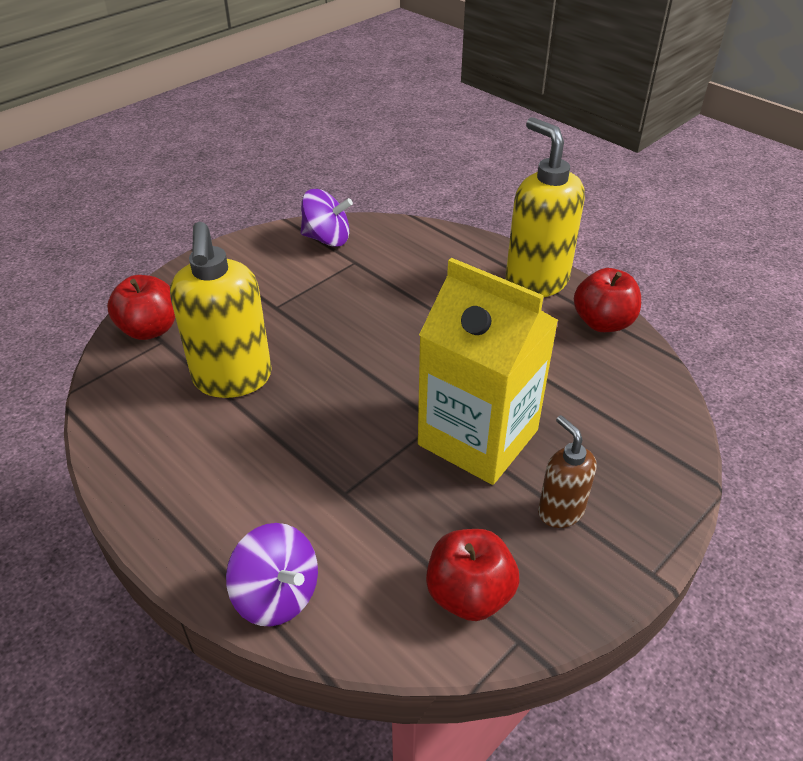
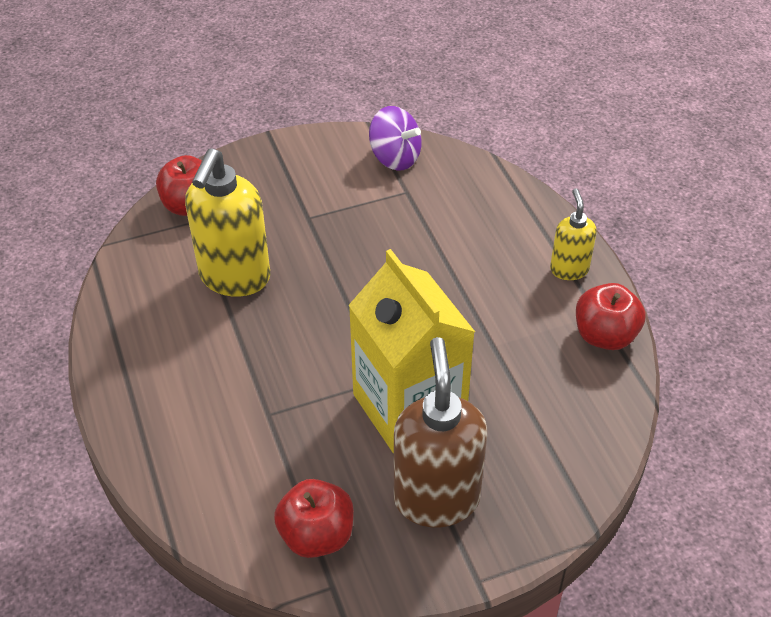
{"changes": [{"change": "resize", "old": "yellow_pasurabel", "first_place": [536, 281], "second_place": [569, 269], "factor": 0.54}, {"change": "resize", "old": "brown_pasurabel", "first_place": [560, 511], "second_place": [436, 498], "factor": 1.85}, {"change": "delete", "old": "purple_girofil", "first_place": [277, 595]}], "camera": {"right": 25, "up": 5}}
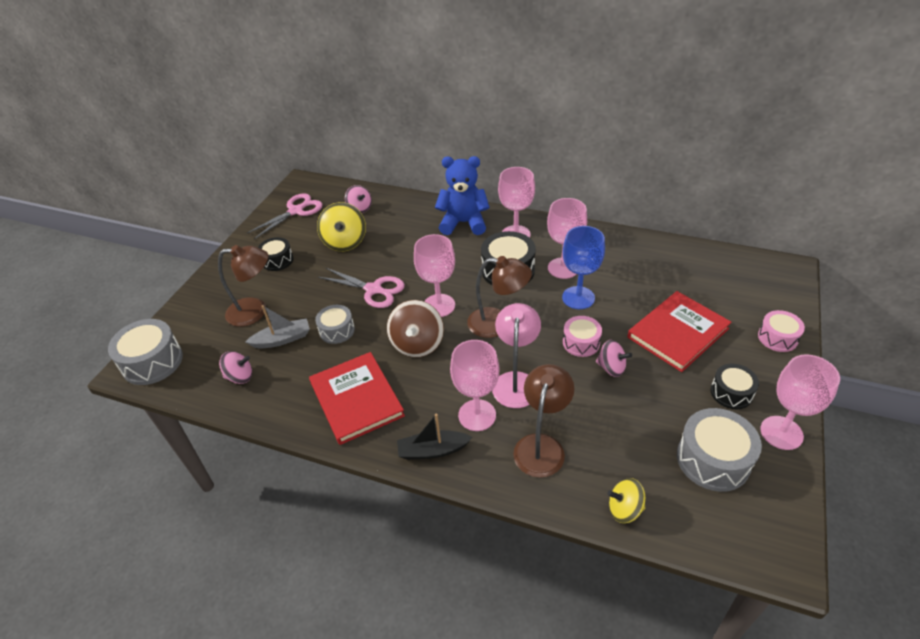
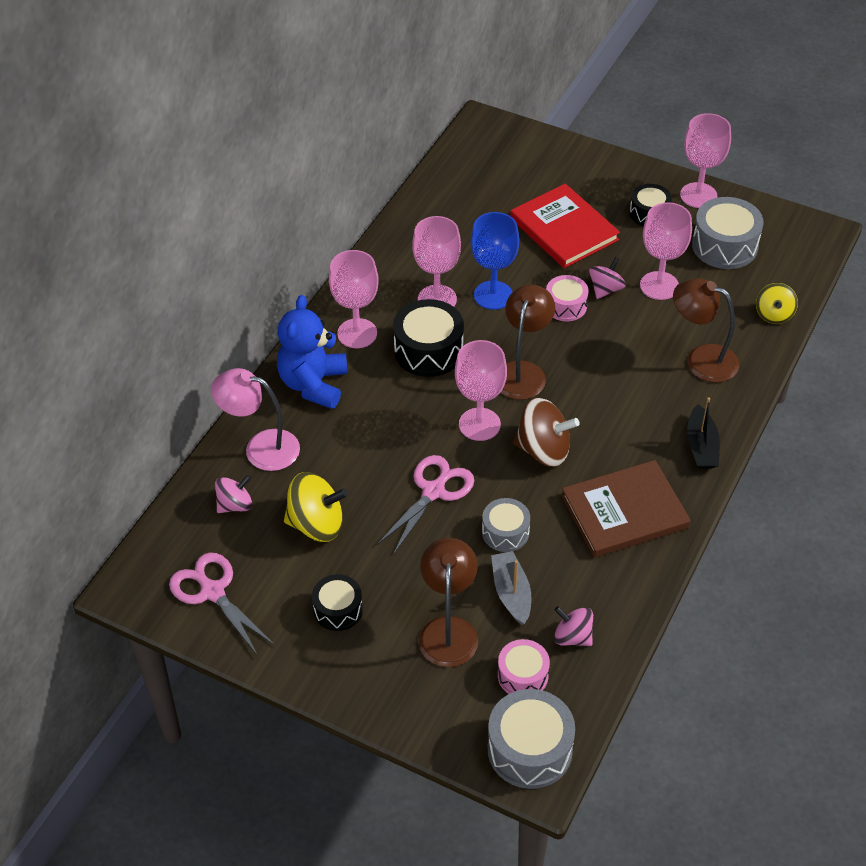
{"changes": [{"change": "move", "old": "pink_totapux", "first_place": [516, 381], "second_place": [261, 448]}, {"change": "move", "old": "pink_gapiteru", "first_place": [777, 338], "second_place": [522, 675]}, {"change": "move", "old": "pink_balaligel", "first_place": [477, 415], "second_place": [659, 286]}, {"change": "rotate", "old": "pink_girofil", "first_place": [240, 376], "second_place": [572, 637], "degrees": -60}, {"change": "recolor", "old": "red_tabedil", "new": "brown_tabedil", "first_place": [356, 399], "second_place": [624, 512]}], "camera": {"right": -85, "up": 5}}
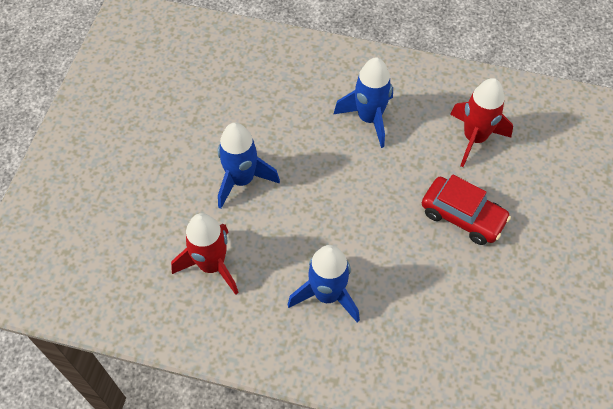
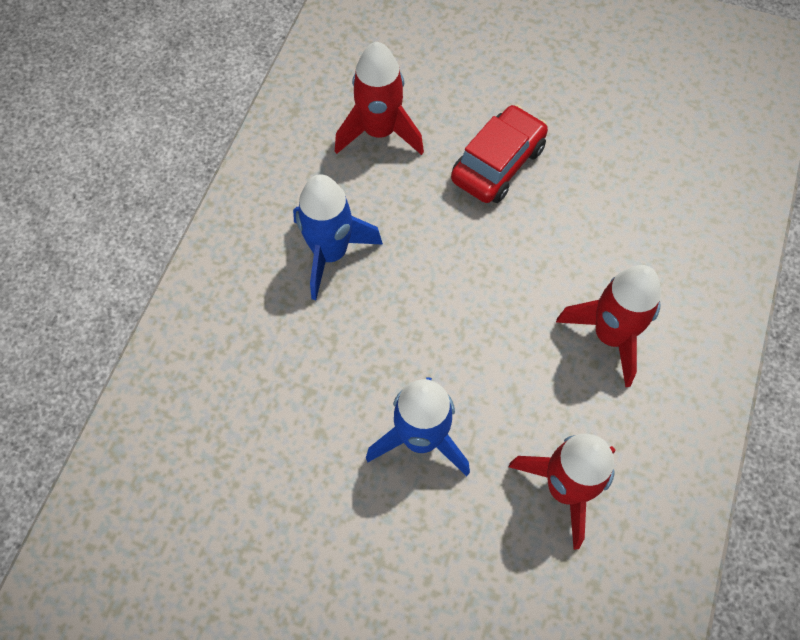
{"changes": [{"change": "recolor", "old": "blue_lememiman", "new": "red_lememiman", "first_place": [327, 295], "second_place": [610, 335]}], "camera": {"right": -85, "up": 5}}
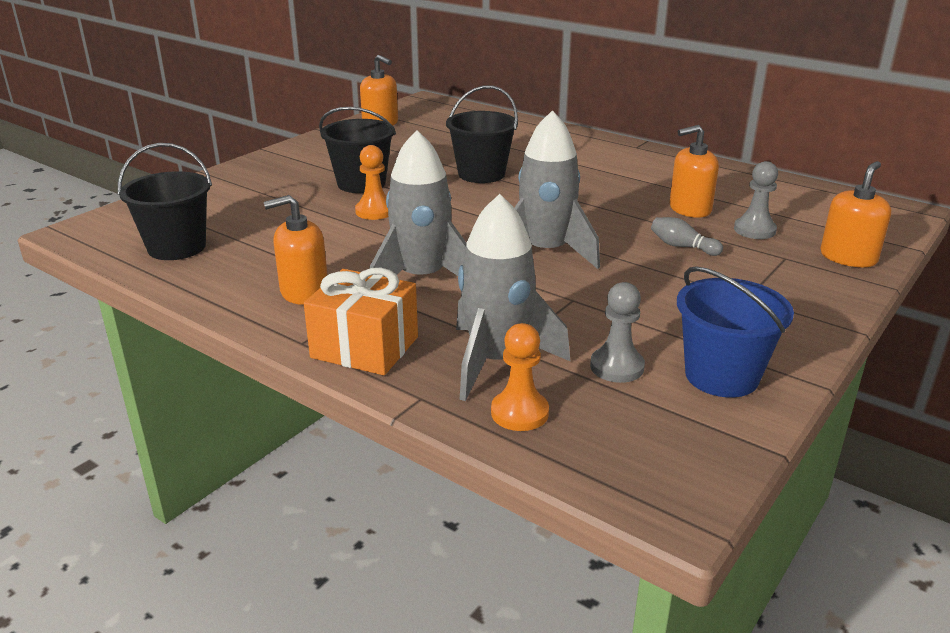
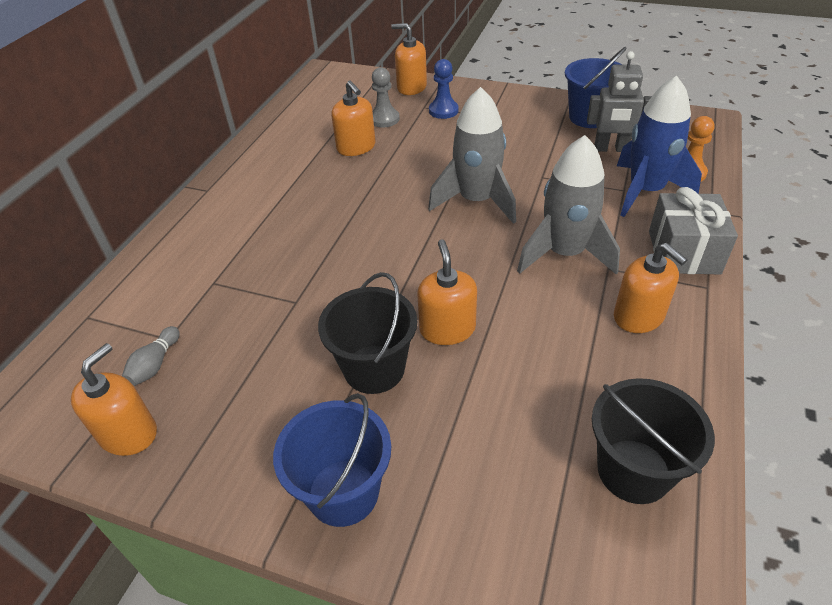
{"changes": [{"change": "delete", "old": "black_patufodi", "first_place": [481, 174]}, {"change": "replace", "old": "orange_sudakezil", "new": "orange_pasurabel", "first_place": [375, 211], "second_place": [447, 329]}, {"change": "recolor", "old": "grey_lememiman", "new": "blue_lememiman", "first_place": [497, 361], "second_place": [645, 191]}, {"change": "move", "old": "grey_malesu", "first_place": [682, 247], "second_place": [155, 365]}, {"change": "recolor", "old": "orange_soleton", "new": "grey_soleton", "first_place": [365, 347], "second_place": [683, 252]}, {"change": "replace", "old": "grey_sudakezil", "new": "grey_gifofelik", "first_place": [617, 367], "second_place": [611, 149]}, {"change": "insert", "new": "blue_sudakezil", "second_place": [443, 111]}, {"change": "insert", "new": "blue_patufodi", "second_place": [343, 492]}], "camera": {"right": -105, "up": 15}}
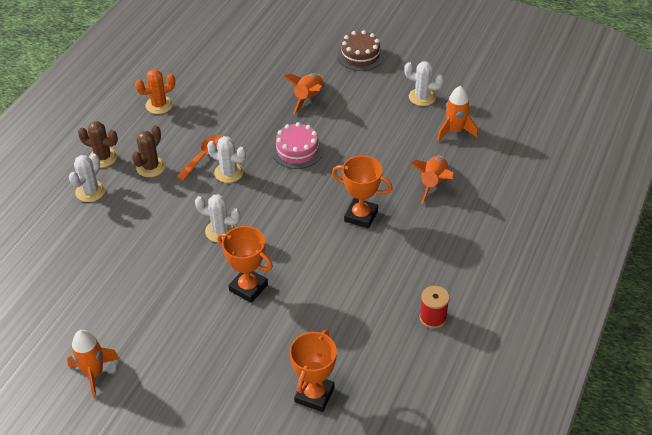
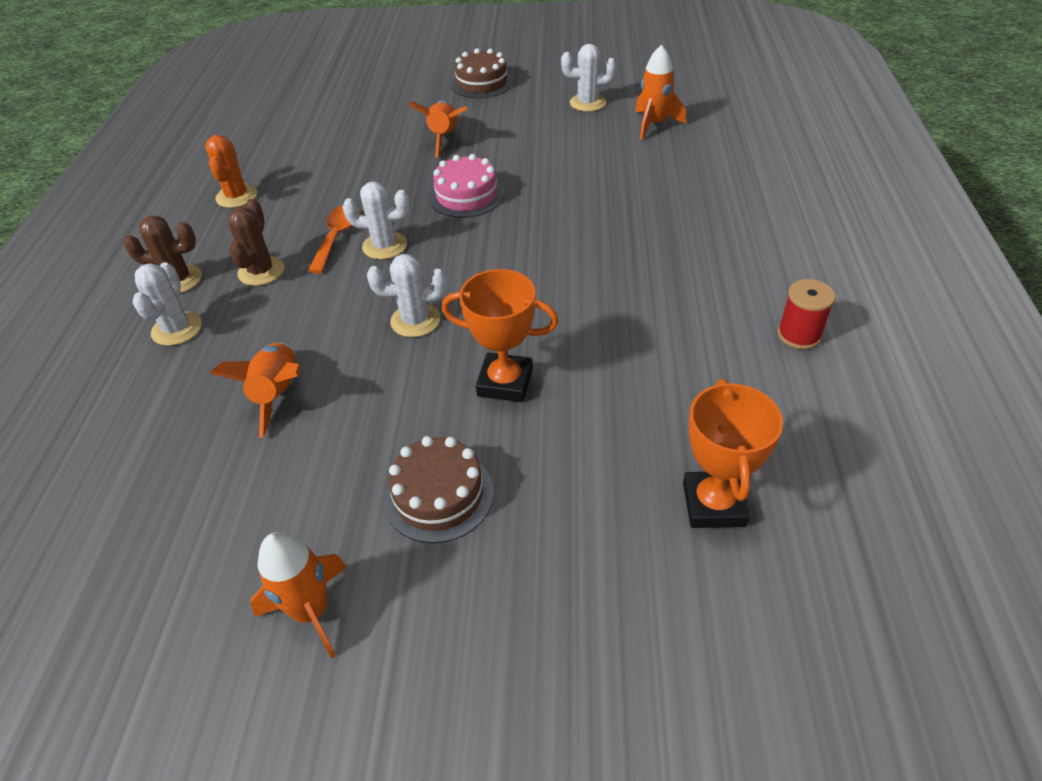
{"changes": [{"change": "rotate", "old": "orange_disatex", "first_place": [159, 105], "second_place": [237, 196], "degrees": -45}, {"change": "delete", "old": "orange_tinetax", "first_place": [361, 216]}, {"change": "move", "old": "orange_lememiman", "first_place": [433, 183], "second_place": [278, 394]}, {"change": "insert", "new": "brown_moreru", "second_place": [438, 495]}], "camera": {"right": -20, "up": 0}}
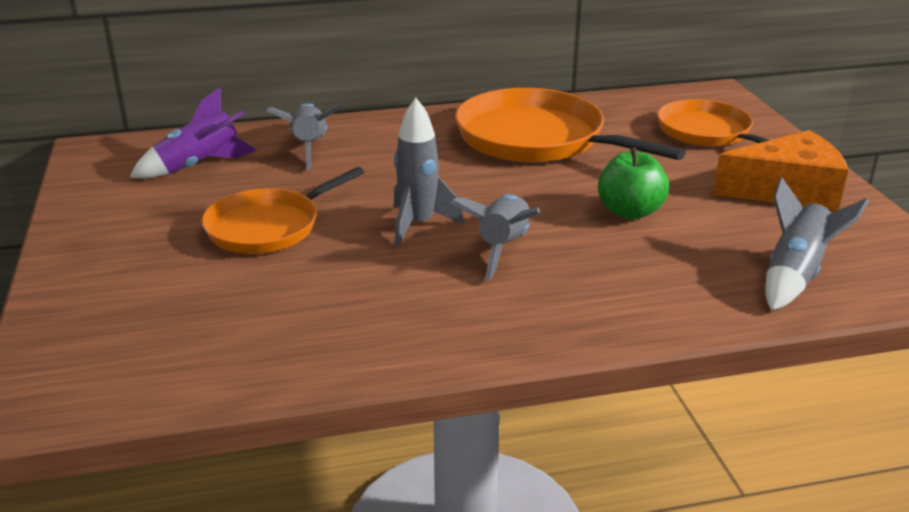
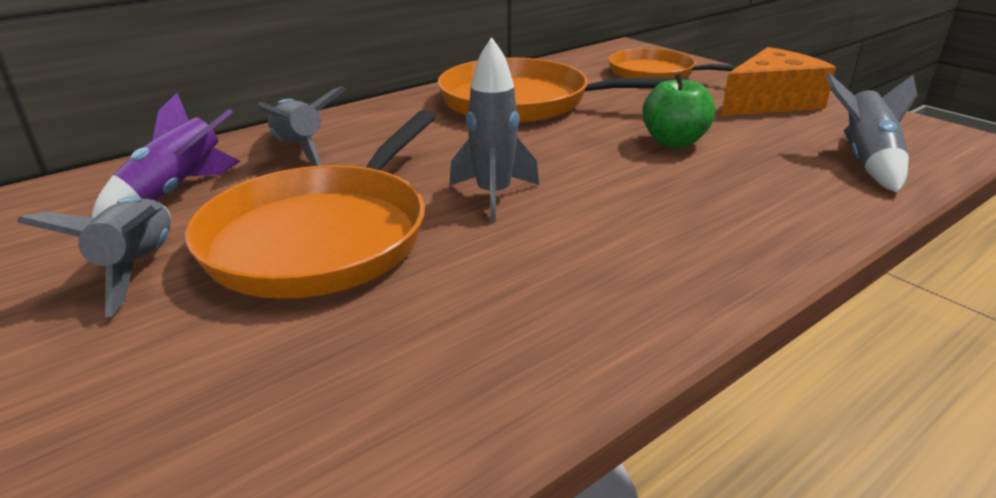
{"changes": [{"change": "resize", "old": "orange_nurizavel", "first_place": [268, 227], "second_place": [323, 236], "factor": 1.56}, {"change": "move", "old": "grey_lememiman", "first_place": [503, 248], "second_place": [139, 267]}], "camera": {"right": -25, "up": 0}}
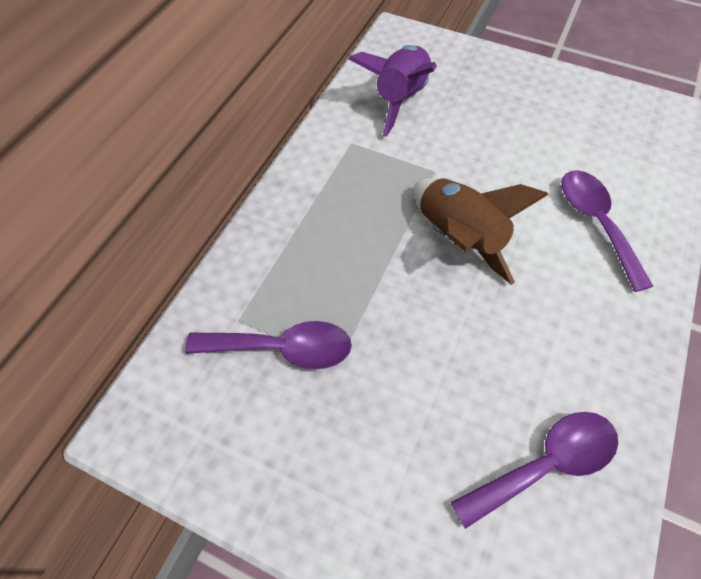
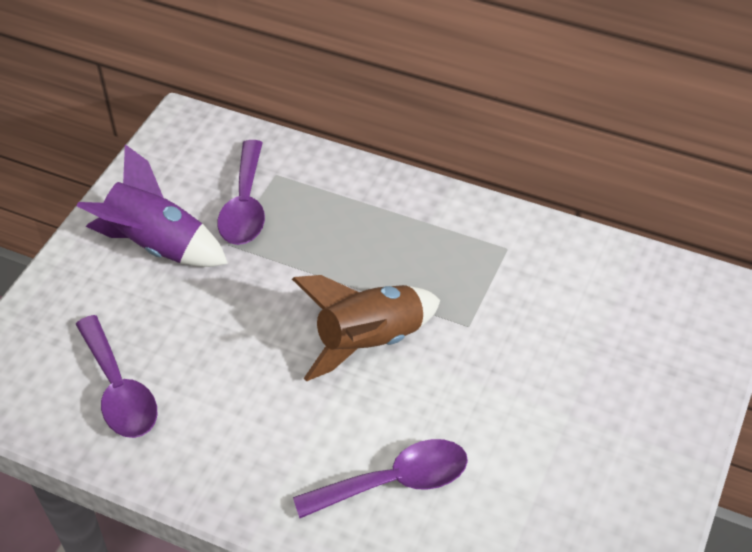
{"changes": [{"change": "move", "old": "purple_lememiman", "first_place": [400, 99], "second_place": [157, 245]}], "camera": {"right": 90, "up": -10}}
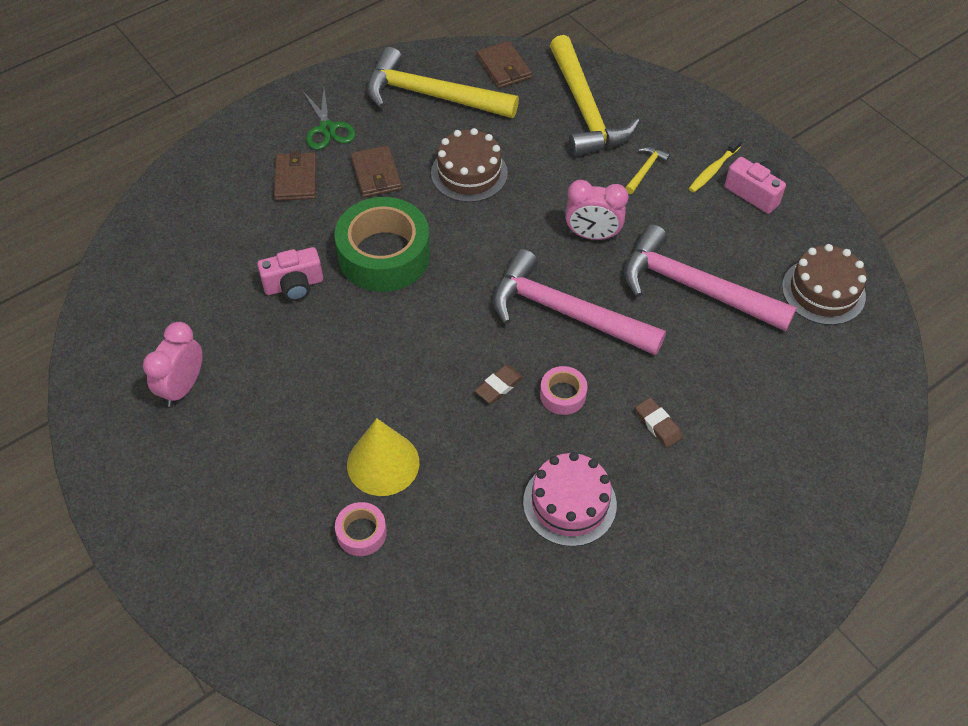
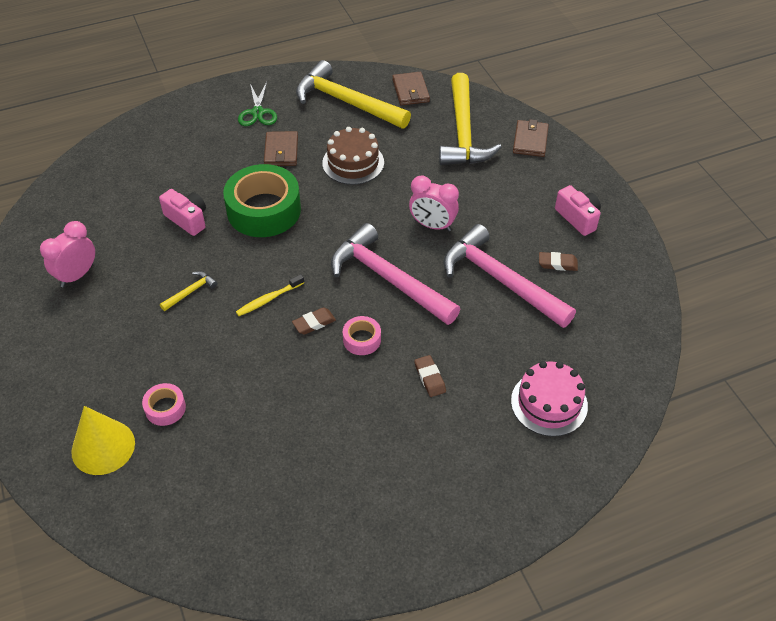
{"changes": [{"change": "move", "old": "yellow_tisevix", "first_place": [713, 170], "second_place": [269, 299]}, {"change": "move", "old": "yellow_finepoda", "first_place": [645, 170], "second_place": [190, 292]}, {"change": "move", "old": "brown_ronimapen", "first_place": [296, 179], "second_place": [530, 140]}, {"change": "delete", "old": "brown_moreru", "first_place": [823, 291]}, {"change": "rotate", "old": "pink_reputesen", "first_place": [294, 285], "second_place": [187, 219], "degrees": -135}, {"change": "move", "old": "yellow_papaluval", "first_place": [383, 463], "second_place": [103, 447]}, {"change": "move", "old": "pink_moreru", "first_place": [569, 503], "second_place": [549, 403]}, {"change": "insert", "new": "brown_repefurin", "second_place": [557, 263]}], "camera": {"right": 15, "up": -5}}
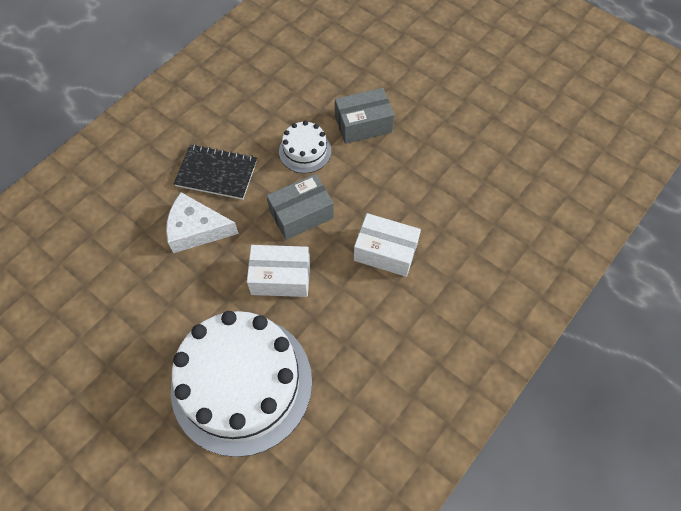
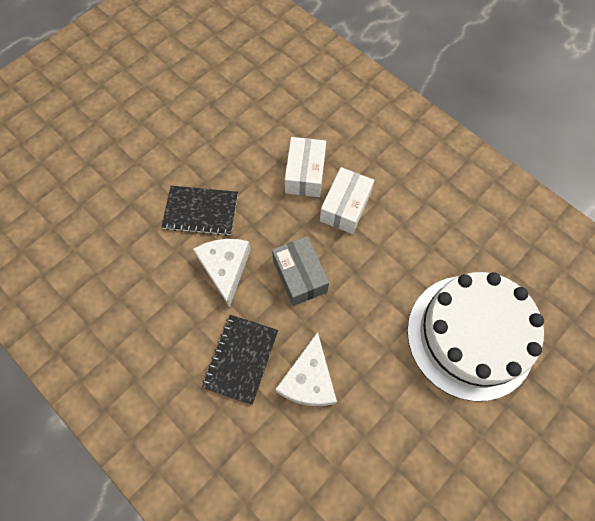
{"changes": [{"change": "replace", "old": "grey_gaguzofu", "new": "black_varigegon", "first_place": [363, 124], "second_place": [201, 211]}, {"change": "replace", "old": "white_moreru", "new": "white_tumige", "first_place": [305, 151], "second_place": [225, 268]}, {"change": "move", "old": "white_gaguzofu", "first_place": [280, 277], "second_place": [305, 174]}], "camera": {"right": -85, "up": 5}}
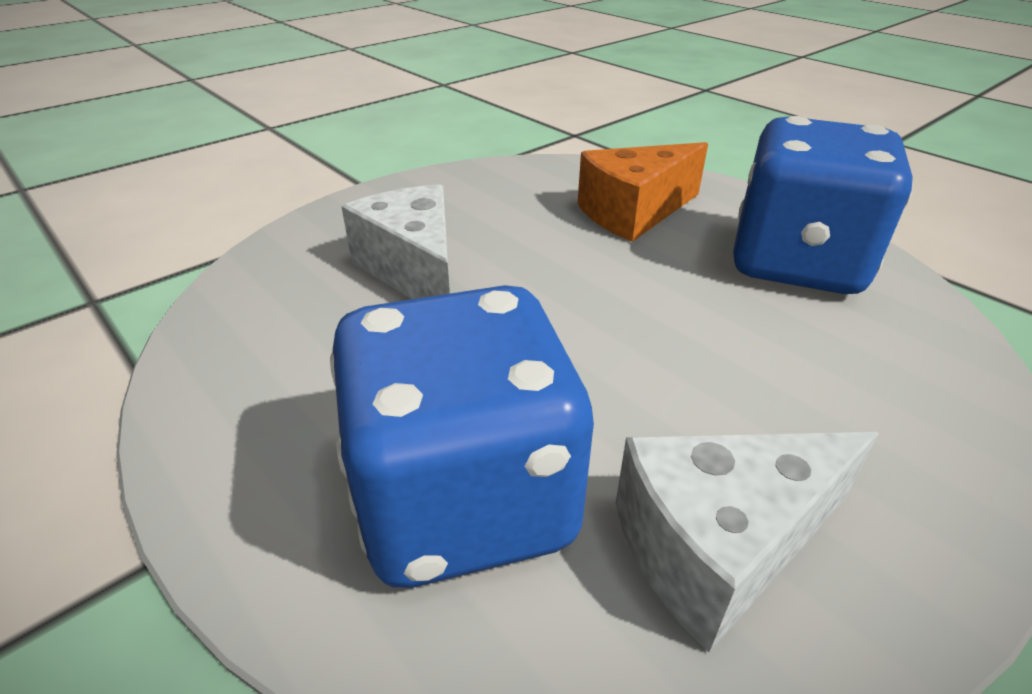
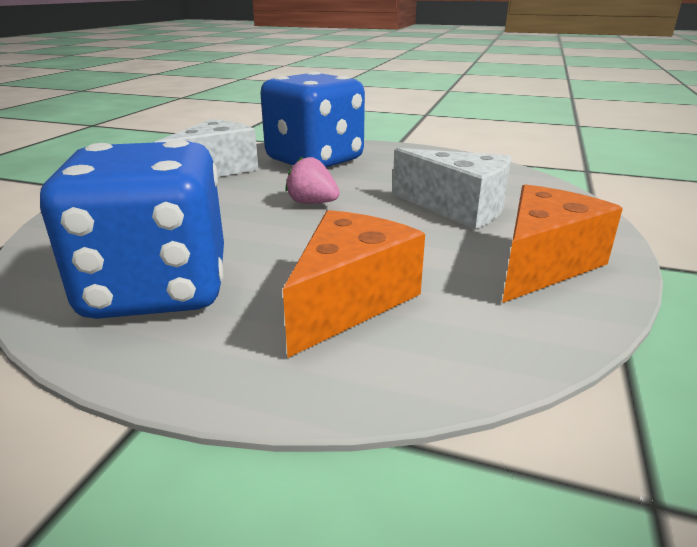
{"changes": [{"change": "insert", "new": "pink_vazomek", "second_place": [312, 203]}, {"change": "insert", "new": "orange_tumige", "second_place": [542, 264]}], "camera": {"right": 150, "up": -10}}
